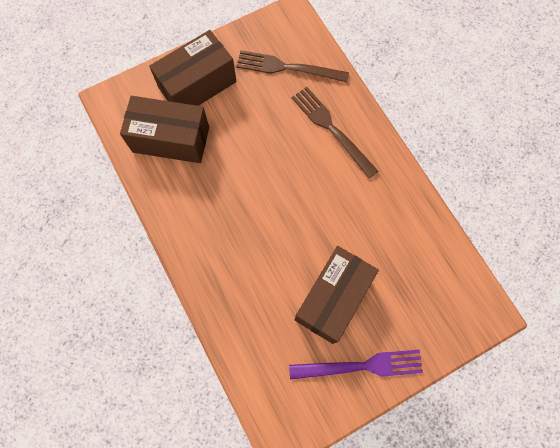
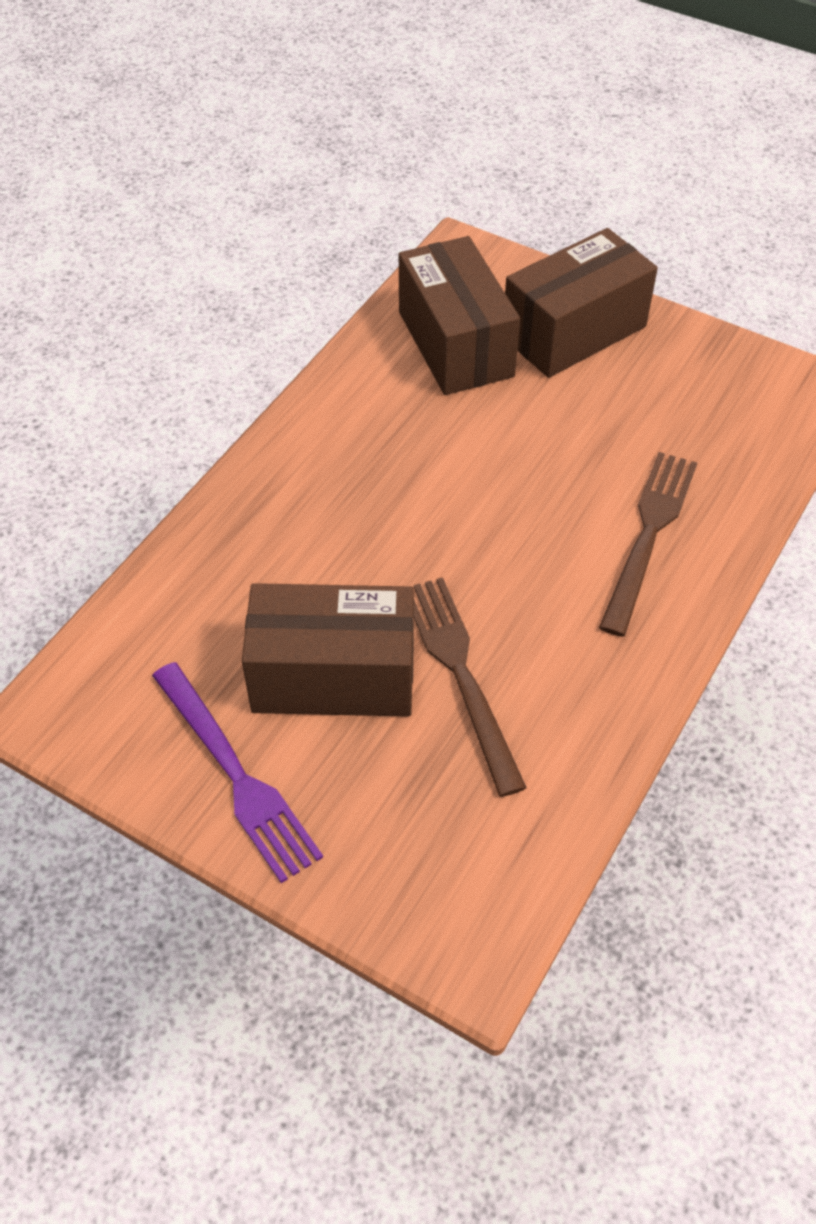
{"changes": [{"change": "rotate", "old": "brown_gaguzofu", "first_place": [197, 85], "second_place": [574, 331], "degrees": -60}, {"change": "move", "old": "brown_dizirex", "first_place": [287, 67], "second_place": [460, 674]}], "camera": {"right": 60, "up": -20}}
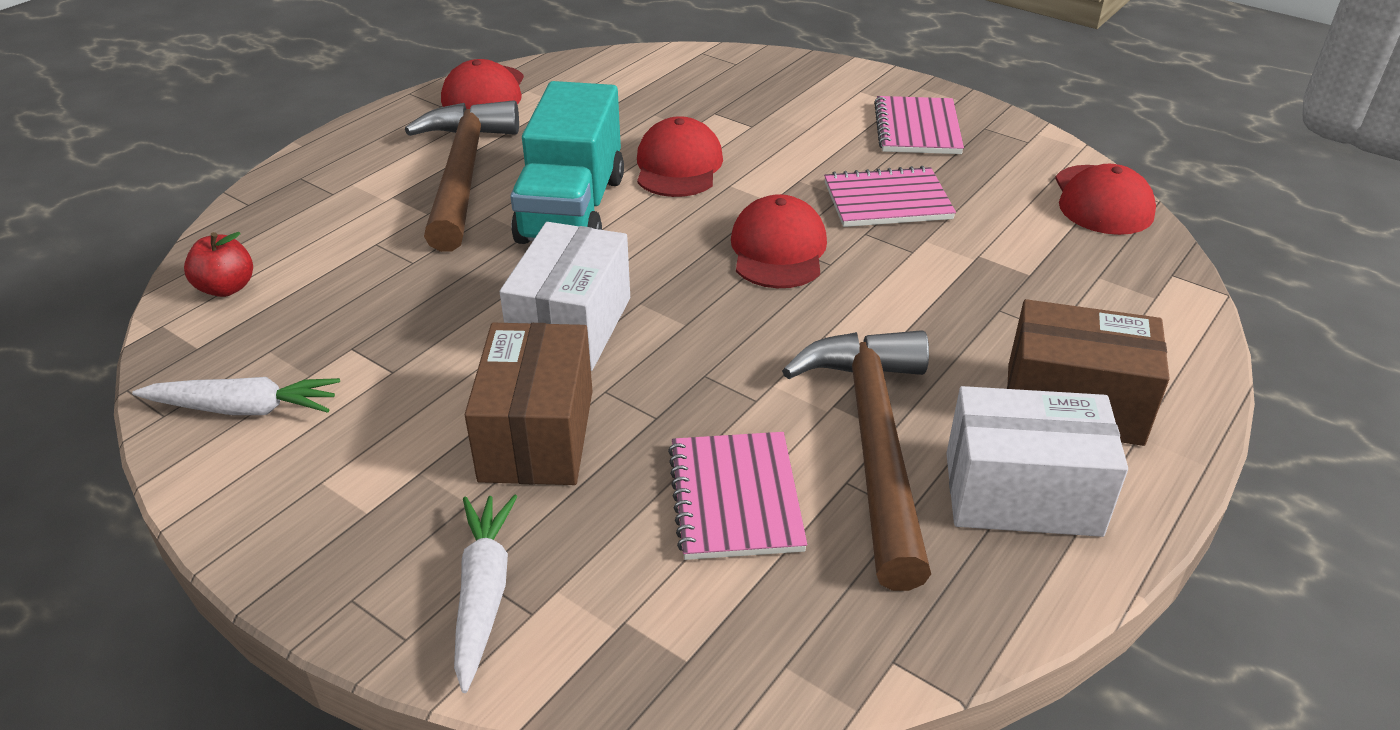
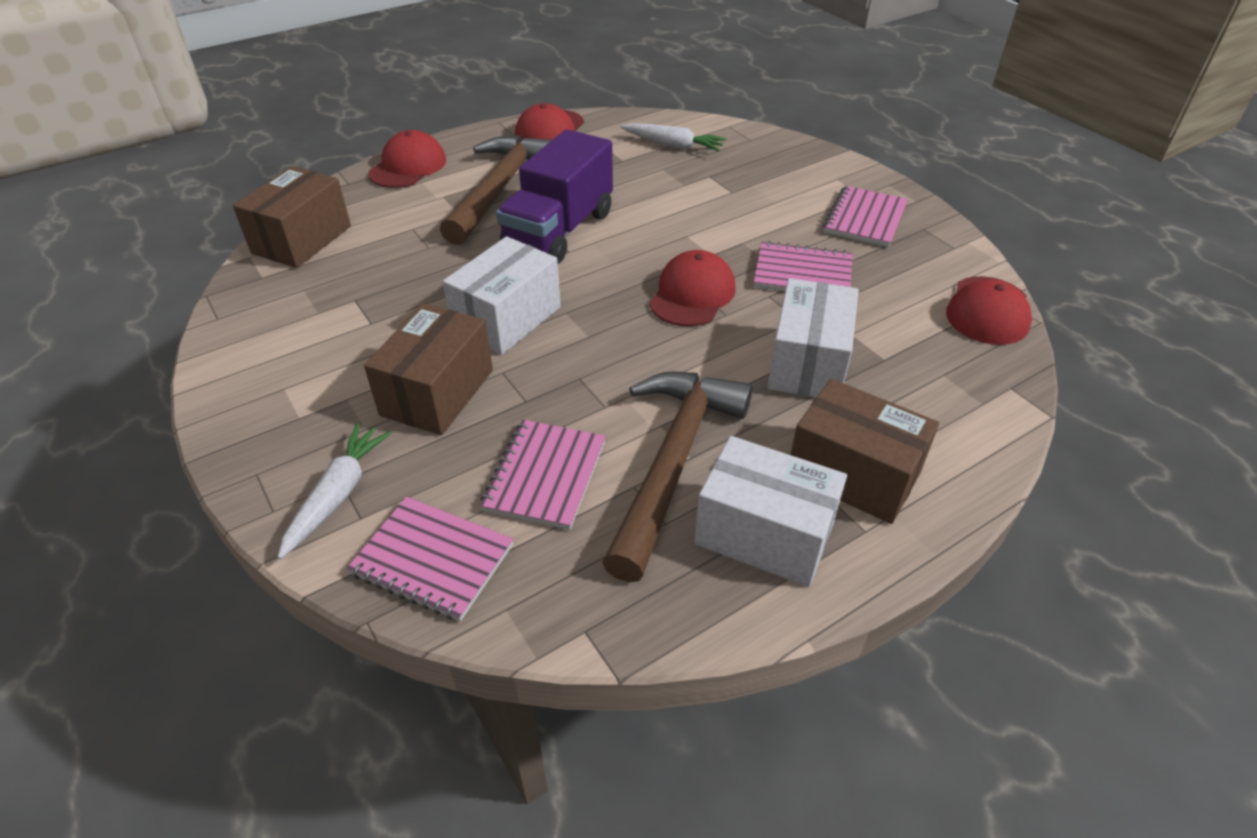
{"changes": [{"change": "recolor", "old": "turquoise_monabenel", "new": "purple_monabenel", "first_place": [572, 209], "second_place": [559, 231]}, {"change": "move", "old": "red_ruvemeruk", "first_place": [678, 166], "second_place": [408, 166]}, {"change": "replace", "old": "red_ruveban", "new": "brown_gaguzofu", "first_place": [226, 288], "second_place": [302, 239]}, {"change": "move", "old": "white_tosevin", "first_place": [244, 408], "second_place": [673, 145]}, {"change": "insert", "new": "white_gaguzofu", "second_place": [808, 363]}, {"change": "insert", "new": "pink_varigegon", "second_place": [432, 560]}], "camera": {"right": 20, "up": 5}}
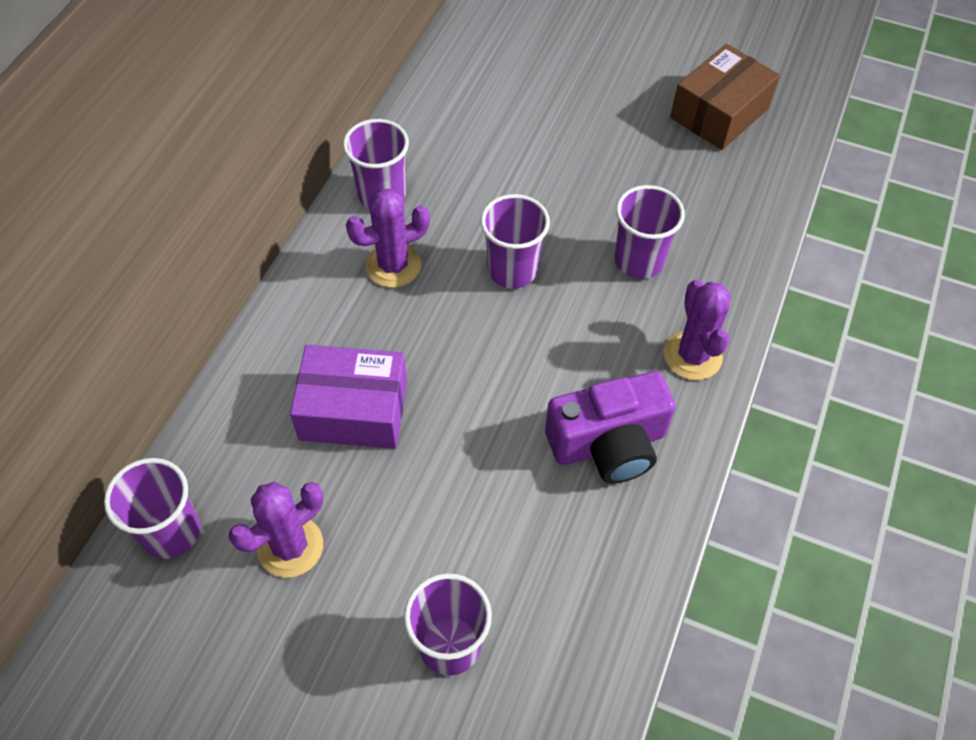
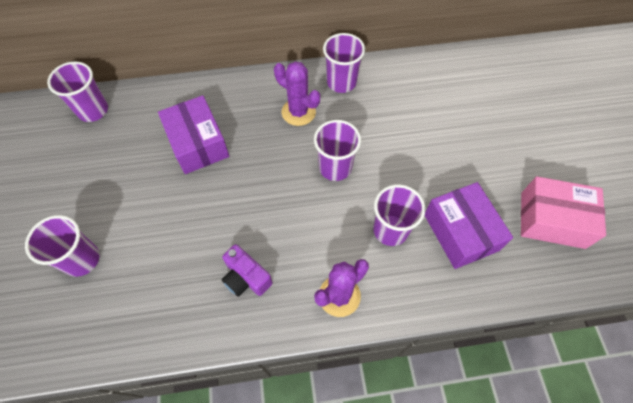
{"changes": [{"change": "recolor", "old": "brown_gaguzofu", "new": "pink_gaguzofu", "first_place": [719, 113], "second_place": [552, 220]}, {"change": "resize", "old": "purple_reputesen", "first_place": [608, 444], "second_place": [246, 277], "factor": 0.63}, {"change": "delete", "old": "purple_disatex", "first_place": [290, 546]}, {"change": "insert", "new": "purple_gaguzofu", "second_place": [460, 232]}], "camera": {"right": 60, "up": 5}}
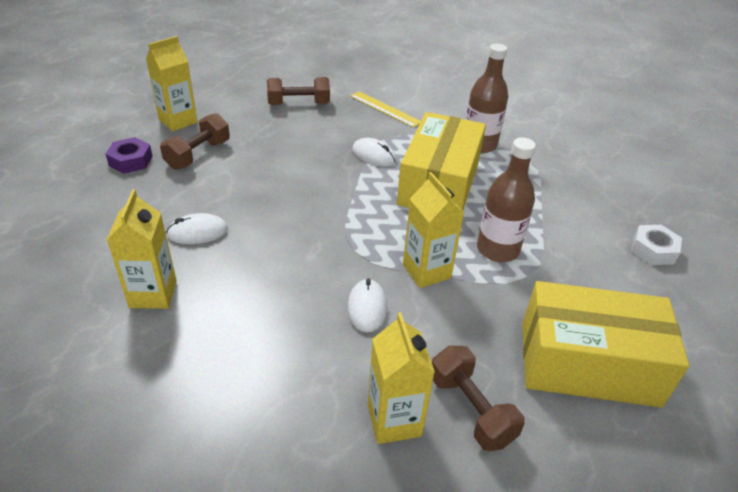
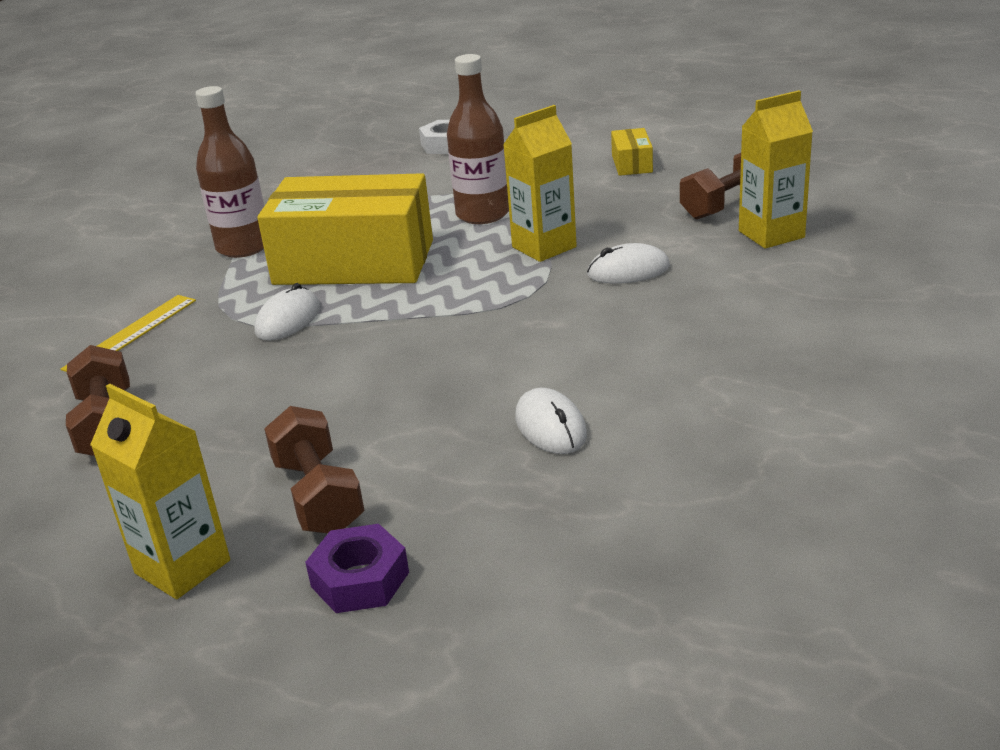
{"changes": [{"change": "rotate", "old": "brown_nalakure", "first_place": [198, 154], "second_place": [318, 496], "degrees": 45}, {"change": "delete", "old": "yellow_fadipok", "first_place": [153, 294]}, {"change": "resize", "old": "yellow_gaguzofu", "first_place": [588, 364], "second_place": [632, 164], "factor": 0.41}], "camera": {"right": -95, "up": -10}}
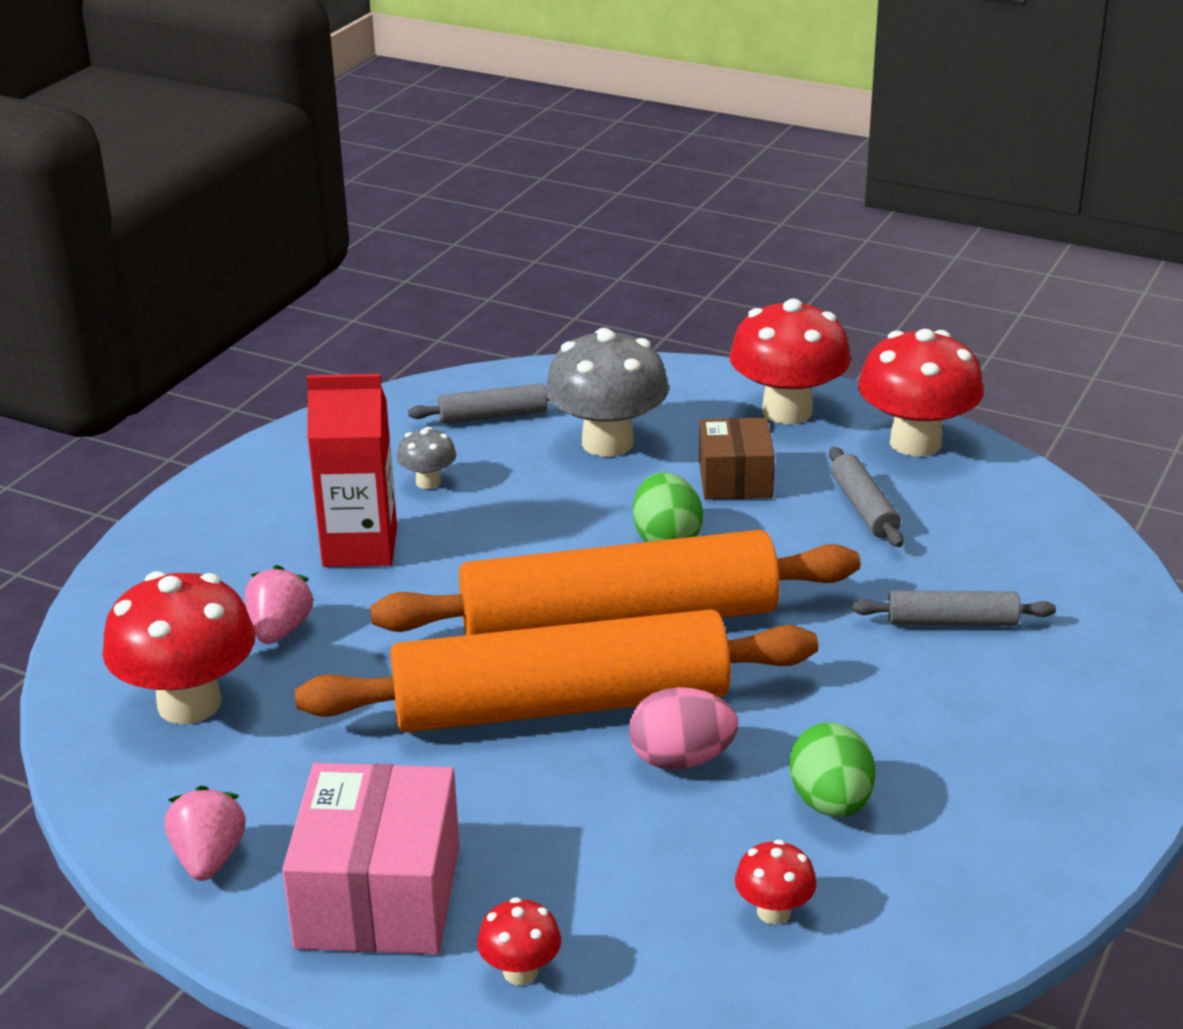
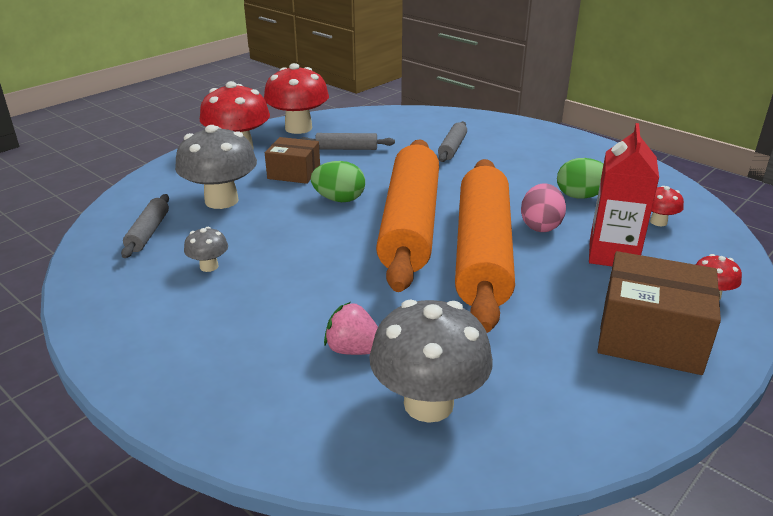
{"changes": [{"change": "move", "old": "red_fadipok", "first_place": [360, 547], "second_place": [612, 254]}, {"change": "recolor", "old": "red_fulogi", "new": "grey_fulogi", "first_place": [189, 704], "second_place": [428, 404]}, {"change": "recolor", "old": "pink_gaguzofu", "new": "brown_gaguzofu", "first_place": [378, 896], "second_place": [650, 336]}, {"change": "delete", "old": "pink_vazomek", "first_place": [209, 859]}], "camera": {"right": -75, "up": 0}}
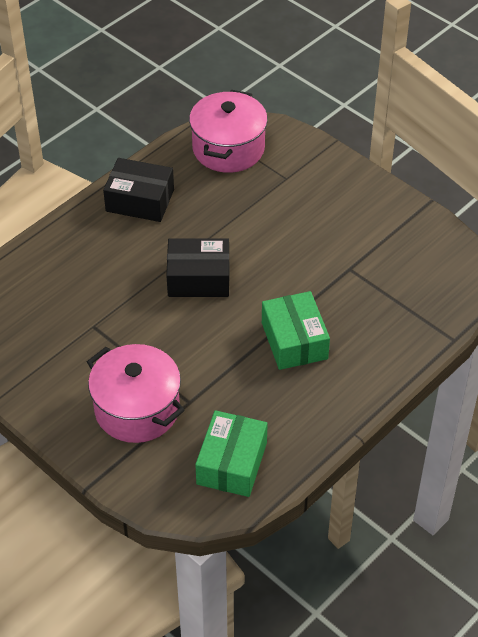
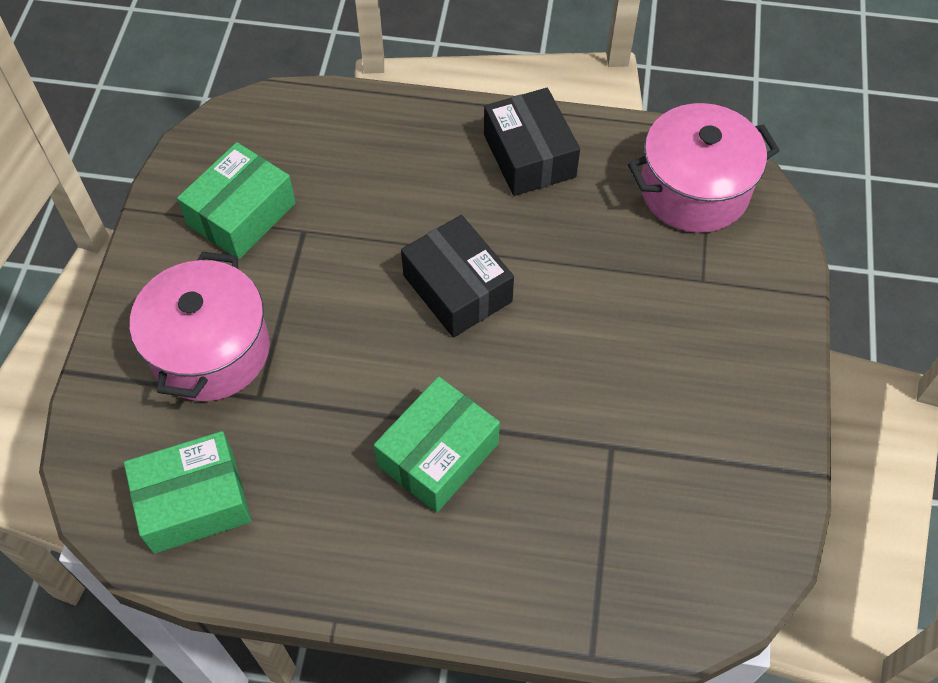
{"changes": [{"change": "insert", "new": "green_gaguzofu", "second_place": [241, 214]}], "camera": {"right": 55, "up": 10}}
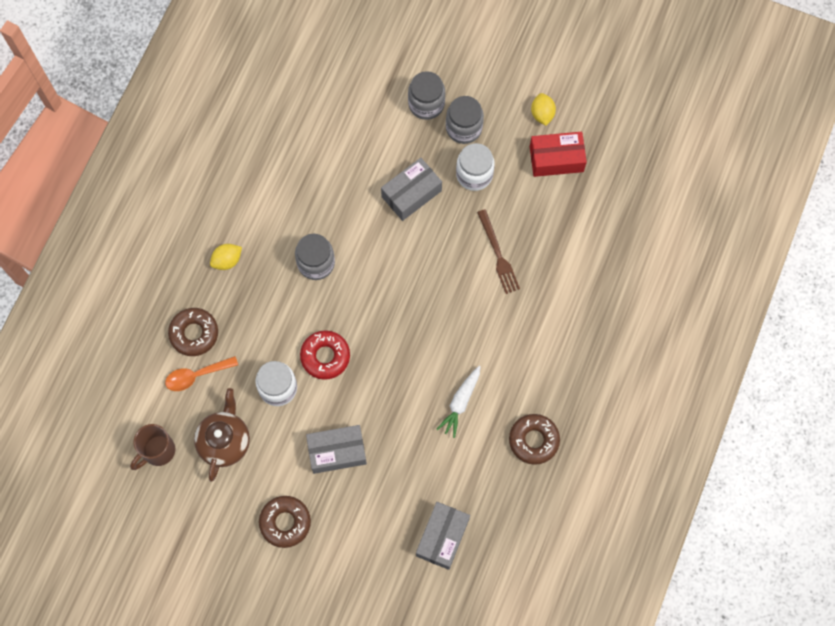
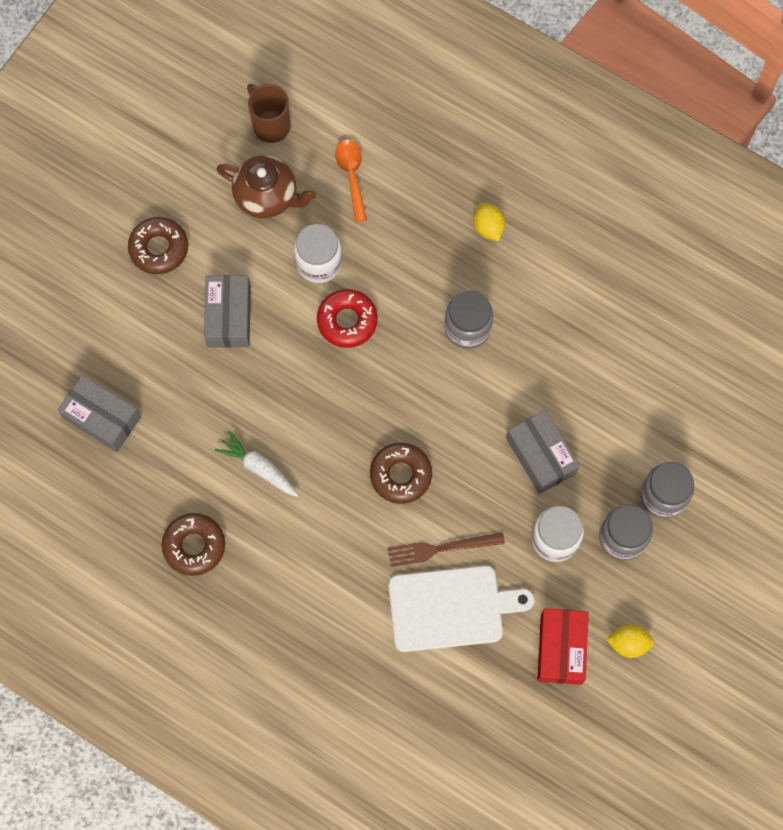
{"changes": [{"change": "move", "old": "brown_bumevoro", "first_place": [194, 333], "second_place": [401, 475]}, {"change": "insert", "new": "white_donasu", "second_place": [451, 608]}], "camera": {"right": 100, "up": 0}}
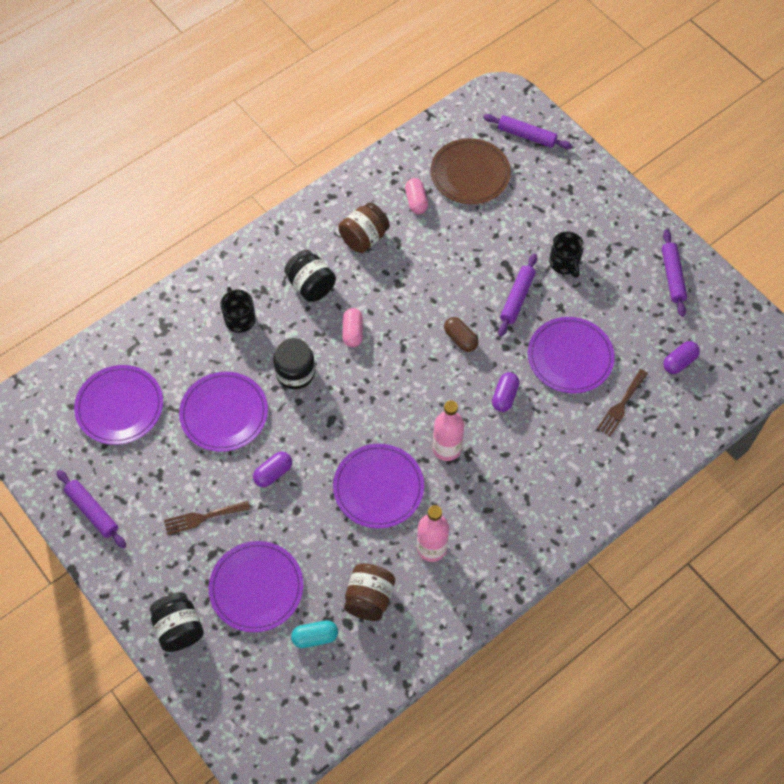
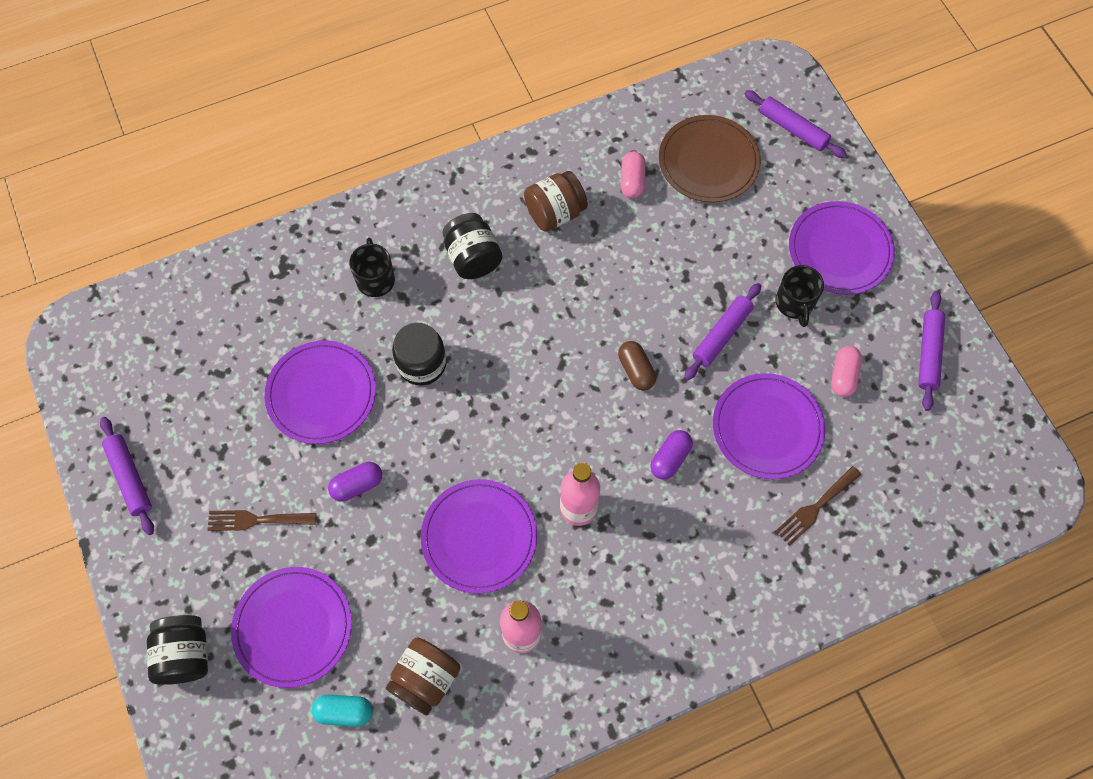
{"changes": [{"change": "move", "old": "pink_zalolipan", "first_place": [353, 332], "second_place": [843, 376]}, {"change": "delete", "old": "purple_zalolipan", "first_place": [679, 362]}, {"change": "move", "old": "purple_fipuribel", "first_place": [119, 406], "second_place": [840, 250]}], "camera": {"right": 15, "up": 5}}
